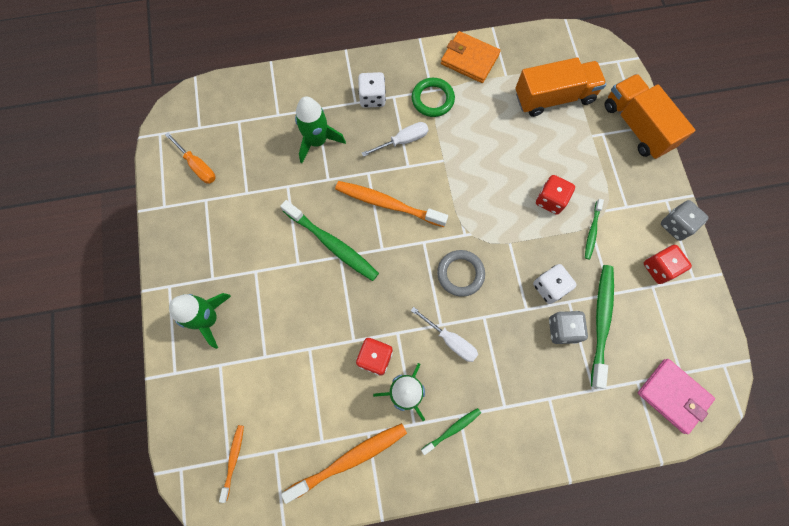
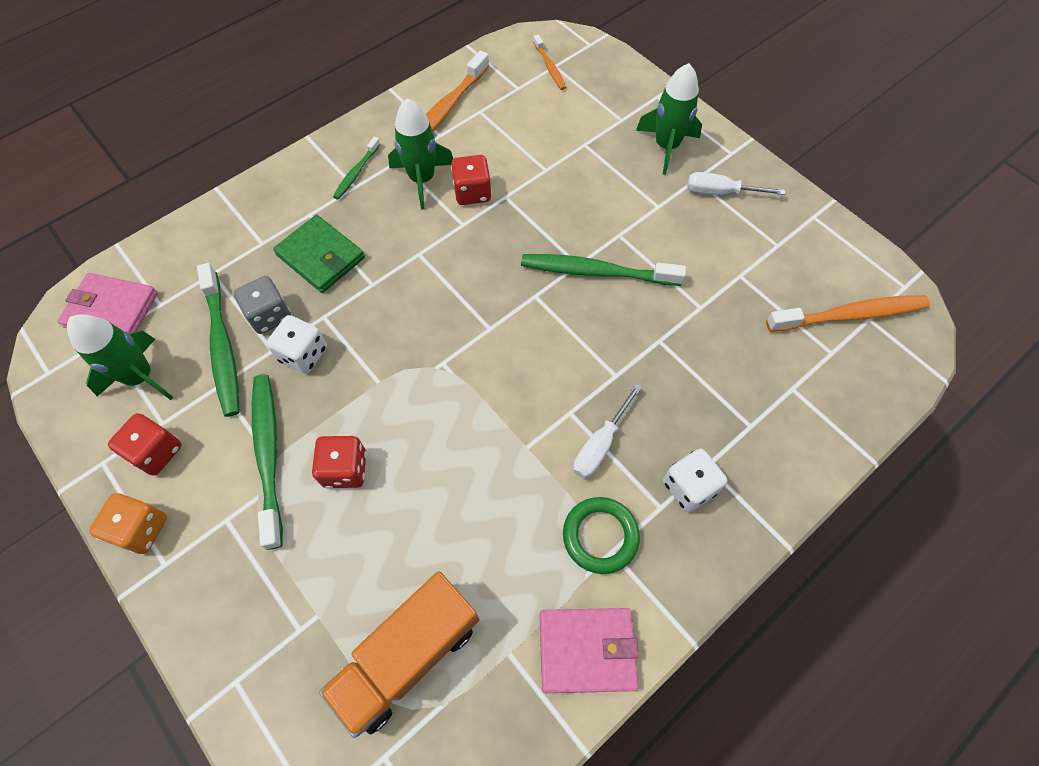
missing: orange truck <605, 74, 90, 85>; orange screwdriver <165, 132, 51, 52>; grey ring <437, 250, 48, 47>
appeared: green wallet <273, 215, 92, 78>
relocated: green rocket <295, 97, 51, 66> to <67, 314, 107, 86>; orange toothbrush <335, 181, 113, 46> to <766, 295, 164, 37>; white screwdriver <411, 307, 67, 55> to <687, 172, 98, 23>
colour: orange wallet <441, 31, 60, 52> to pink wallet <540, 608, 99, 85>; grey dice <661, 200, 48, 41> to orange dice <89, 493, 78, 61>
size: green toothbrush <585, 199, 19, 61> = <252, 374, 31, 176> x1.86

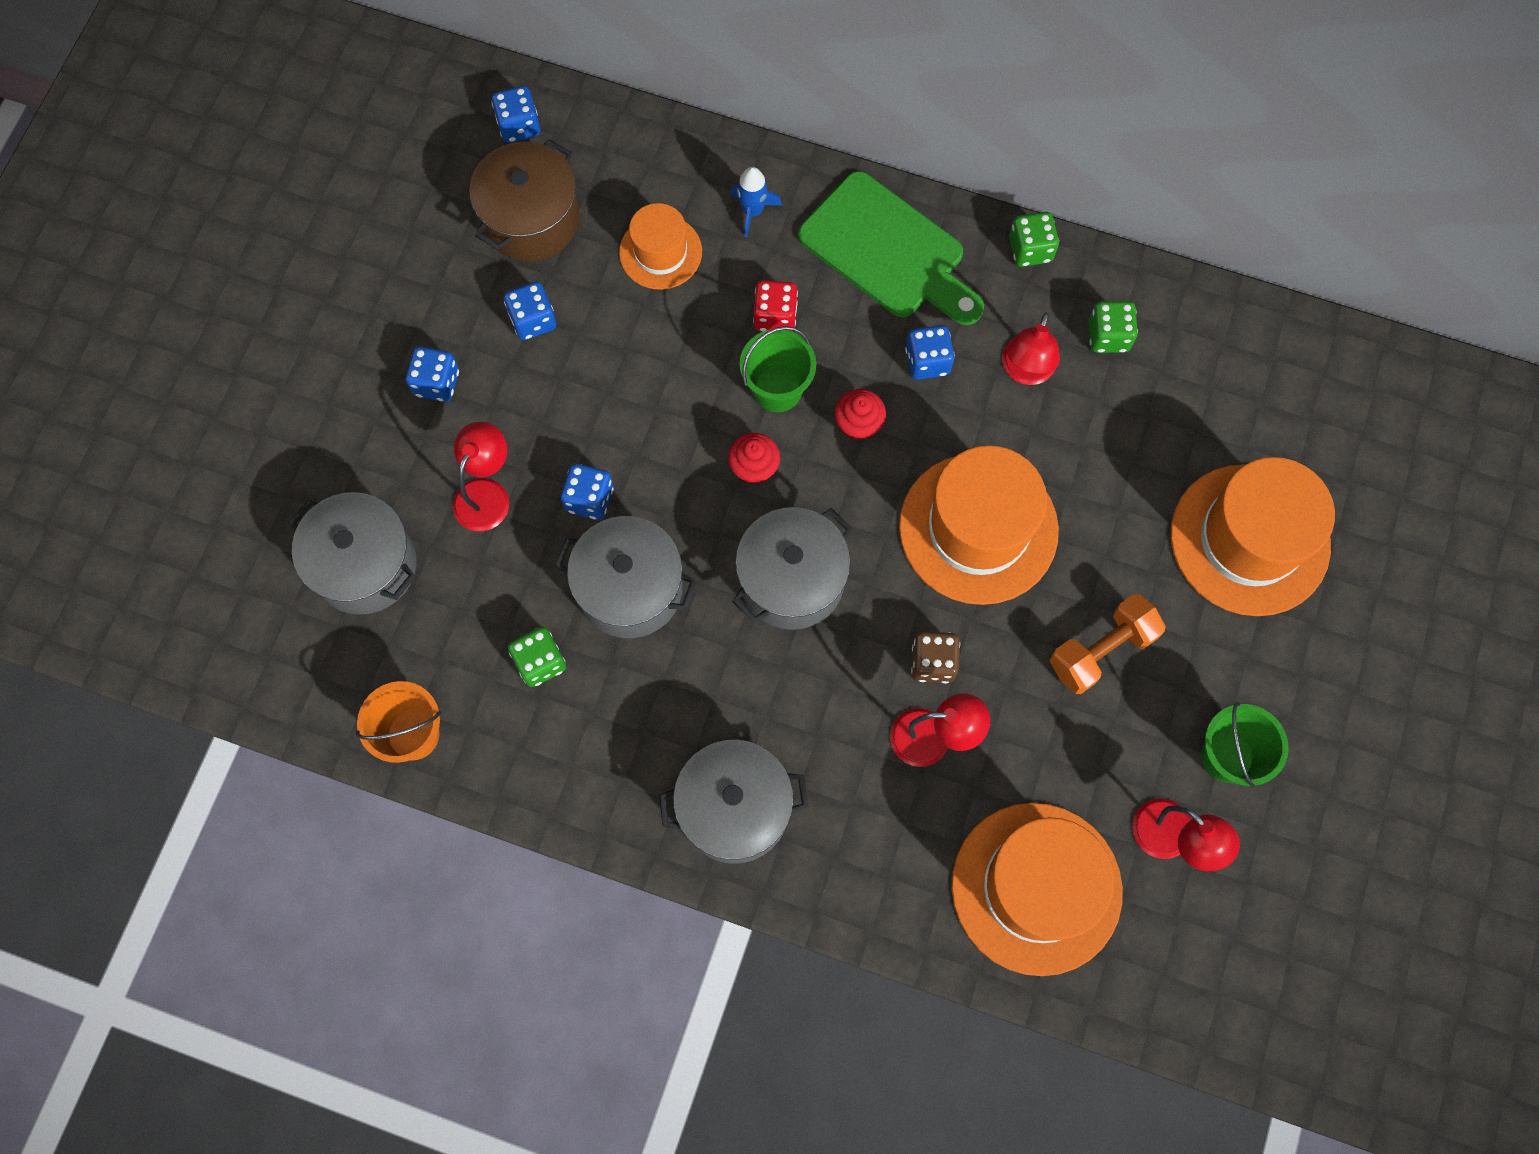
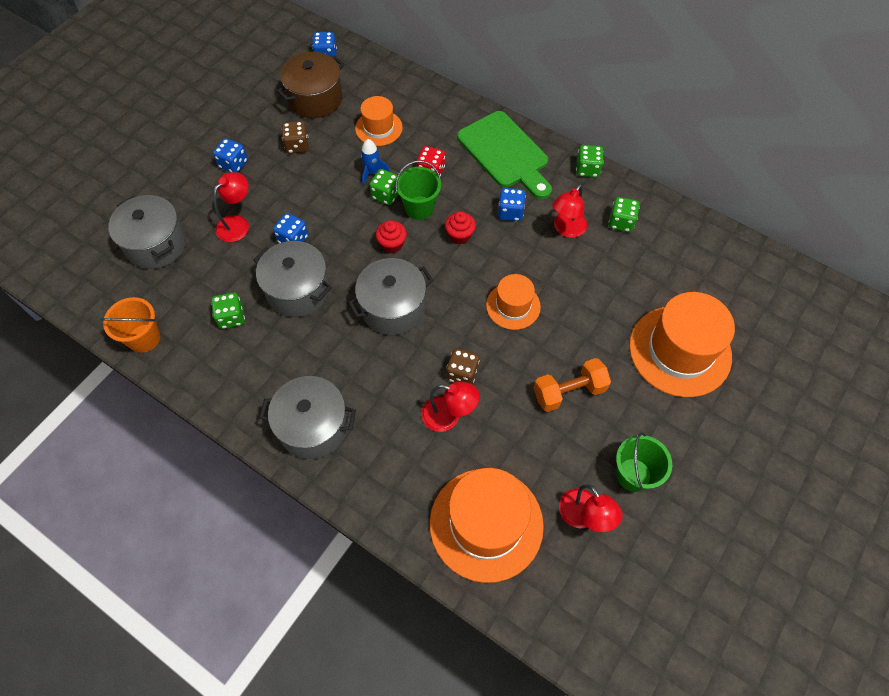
appeared: green dice <369, 169, 29, 36>
relocated: blue rocket <731, 167, 51, 70> to <361, 139, 29, 46>
colour: blue dice <504, 281, 52, 59> to brown dice <281, 121, 28, 33>
size: orange hat <899, 446, 160, 159> = <486, 274, 55, 56> x0.55

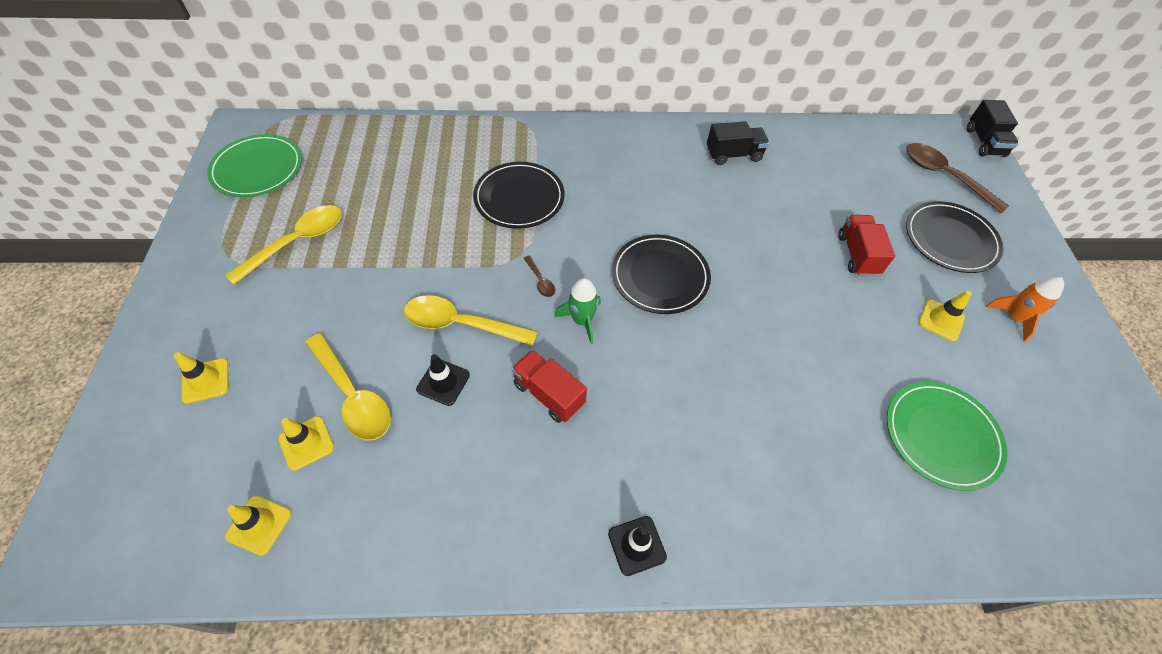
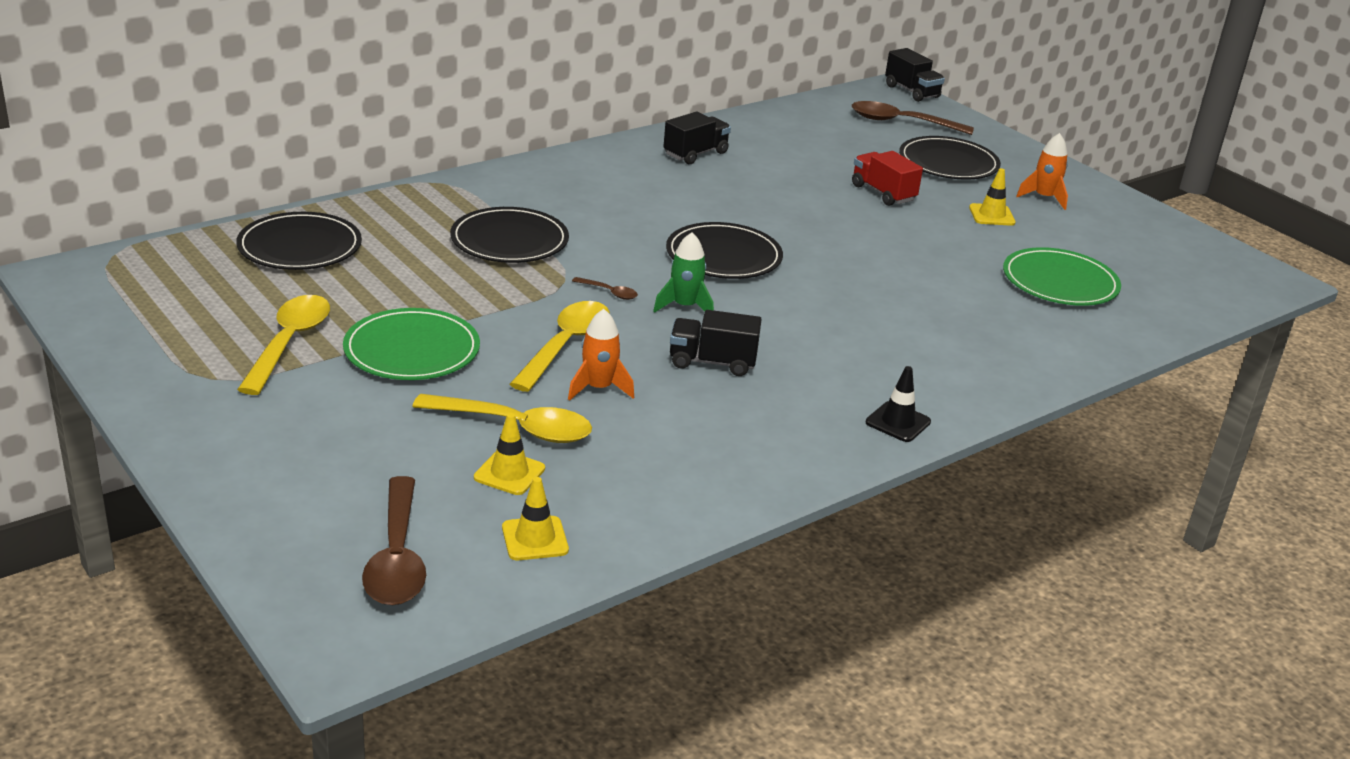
missing: yellow traffic cone <174, 352, 55, 52>
appeared: black plate <236, 212, 126, 58>; brown spoon <362, 476, 64, 129>
relocated: green plate <207, 134, 95, 64> to <343, 308, 137, 72>
exchanged: black traffic cone <416, 354, 54, 52> to orange rocket <568, 309, 66, 92>
colour: red truck <511, 350, 76, 73> to black truck <670, 310, 92, 66>
spun: yellow spoon <404, 295, 134, 51> = <510, 301, 100, 91> 135 degrees clockwise

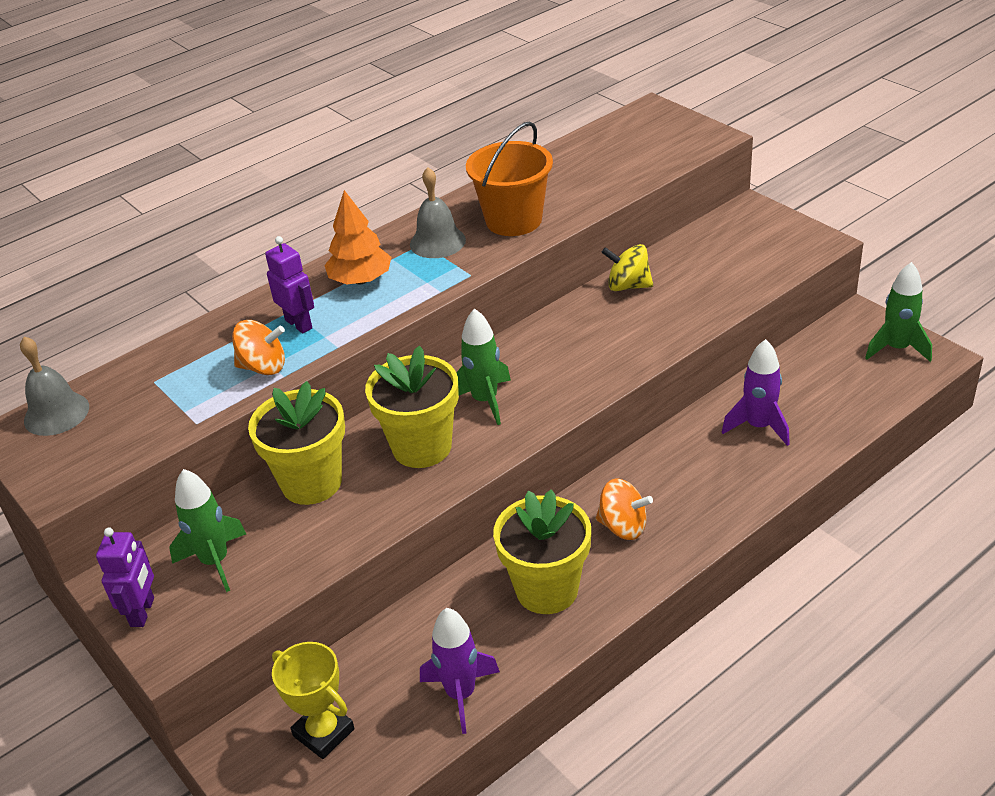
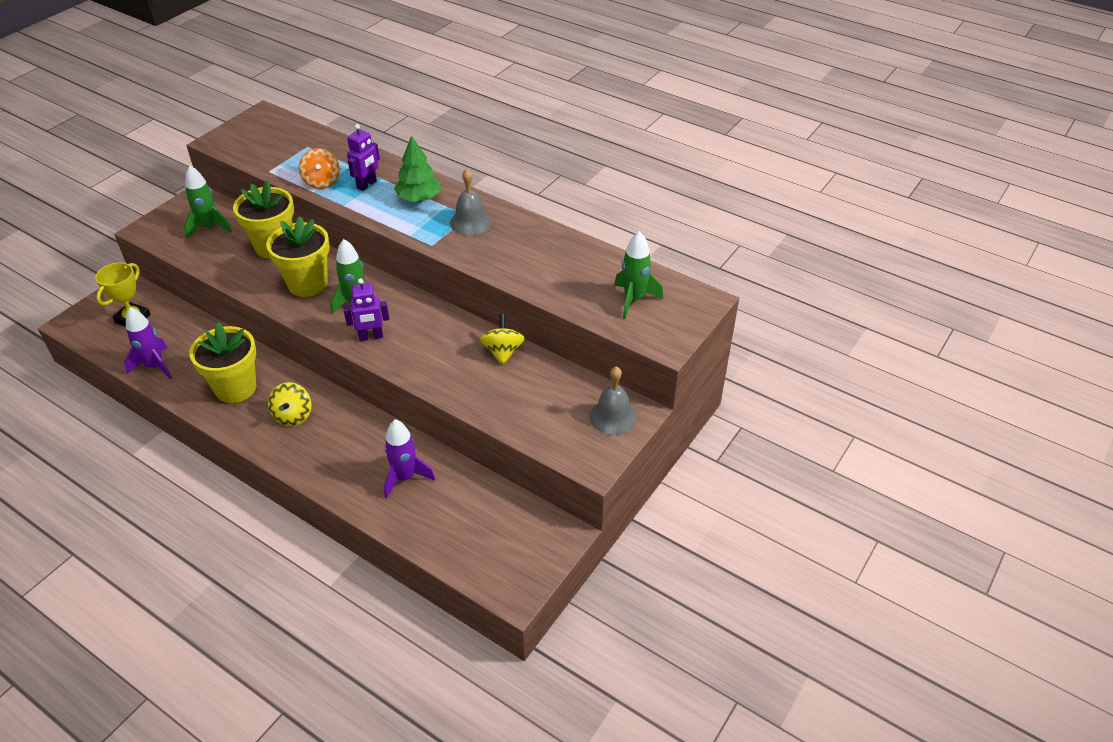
missing: orange bucket <466, 122, 87, 114>
relocated: green rocket <865, 262, 67, 100> to <614, 231, 49, 88>; grey bell <20, 336, 69, 100> to <590, 366, 47, 69>; purple robot <96, 528, 58, 99> to <344, 278, 45, 63>
colour: orange tree <324, 190, 67, 94> to green tree <394, 135, 47, 67>; orange spinning top <596, 479, 57, 61> to yellow spinning top <268, 382, 44, 44>

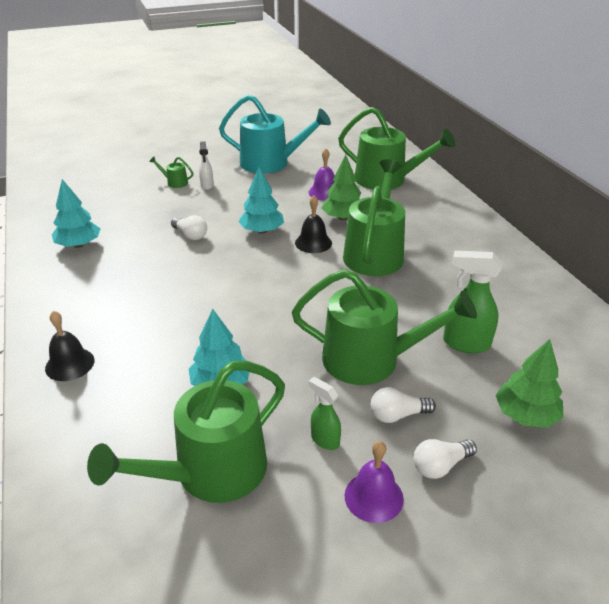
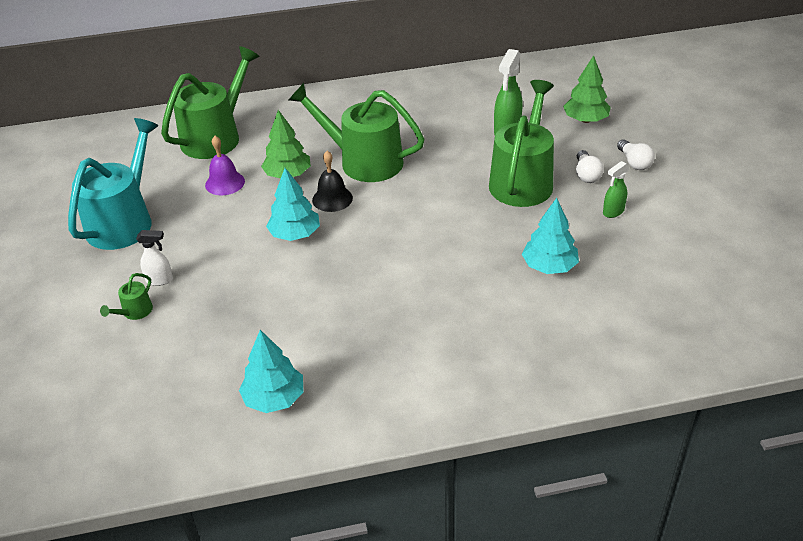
missing: white light bulb <171, 215, 36, 25>; black bell <45, 311, 49, 70>; green watering can <87, 361, 198, 142>; purple bell <345, 441, 59, 82>

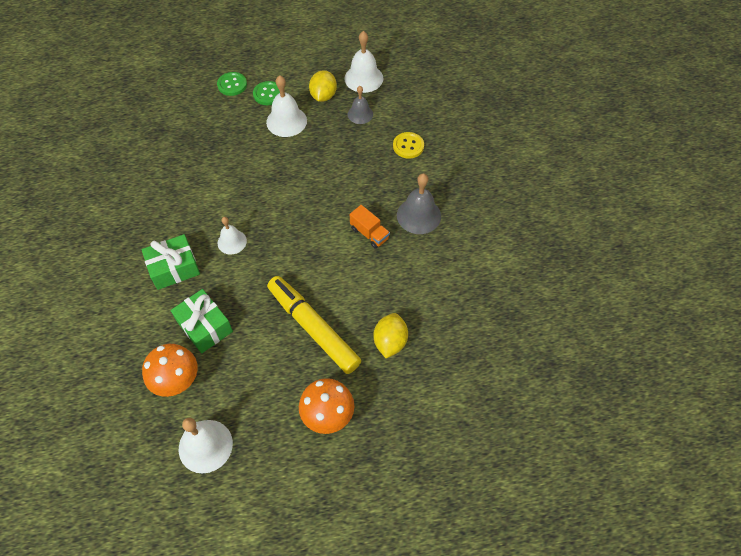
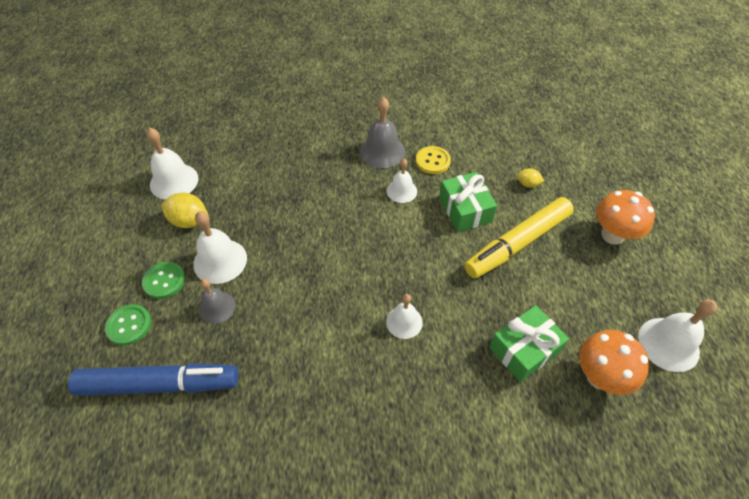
appeared: blue marker <68, 363, 170, 33>
relocated: grey bell <348, 86, 25, 38> to <199, 279, 36, 45>; yellow button <393, 132, 31, 27> to <416, 146, 35, 28>; green gift <142, 234, 58, 56> to <439, 172, 58, 60>
exchanged: orange truck <350, 205, 40, 44> to white bell <386, 159, 31, 44>
size: yellow lemon <374, 313, 34, 45> = <517, 168, 27, 19> x0.57

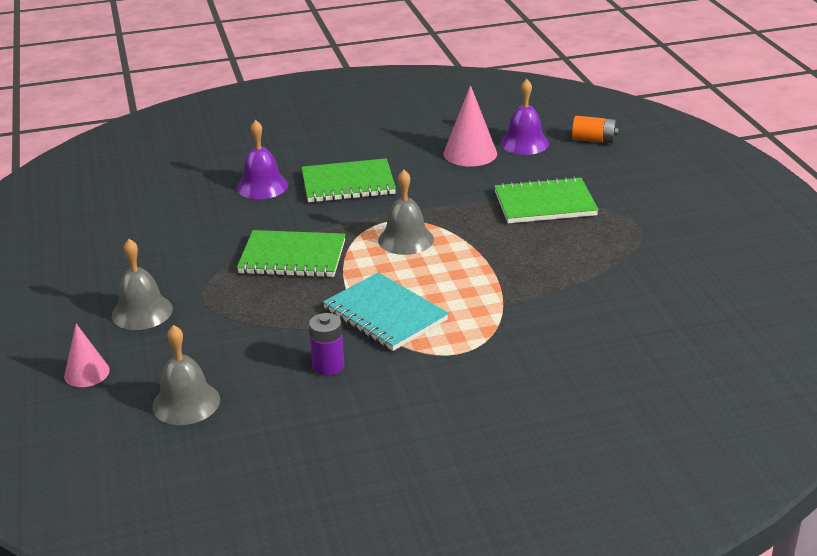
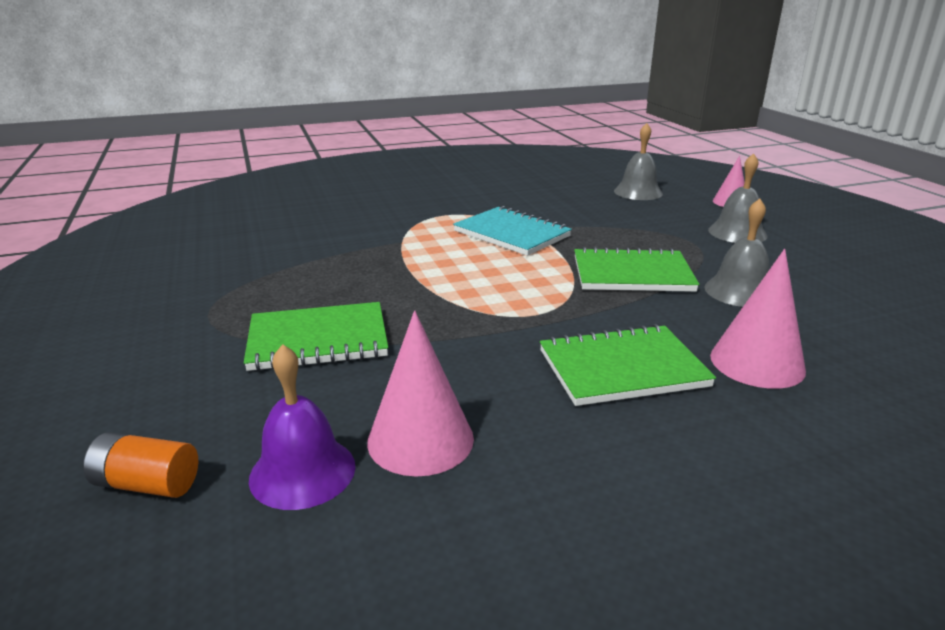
missing: purple battery <309, 313, 35, 62>
relocated: grey bell <378, 170, 56, 85> to <704, 199, 65, 108>
exchanged: purple bell <237, 120, 51, 79> to pink cone <710, 249, 96, 140>

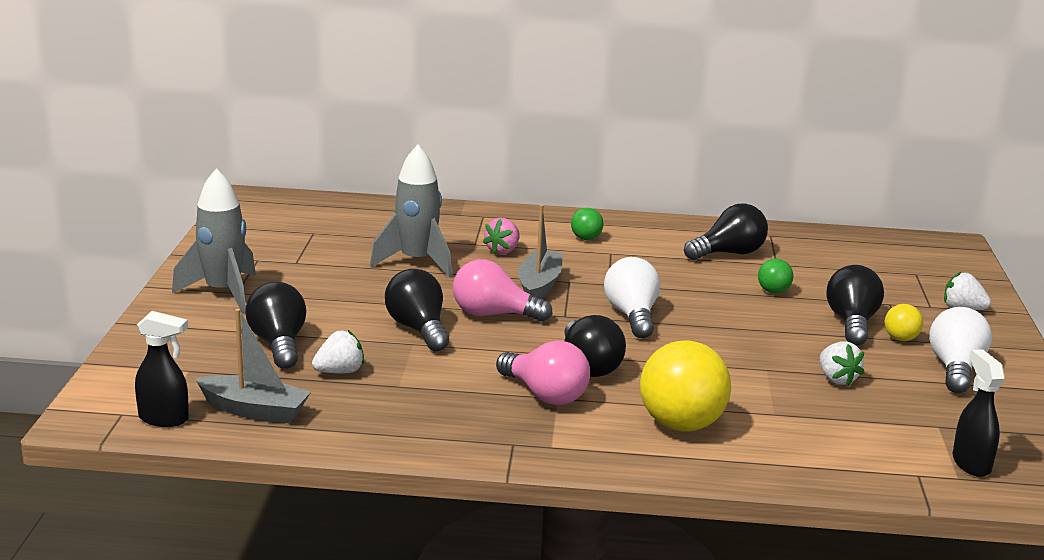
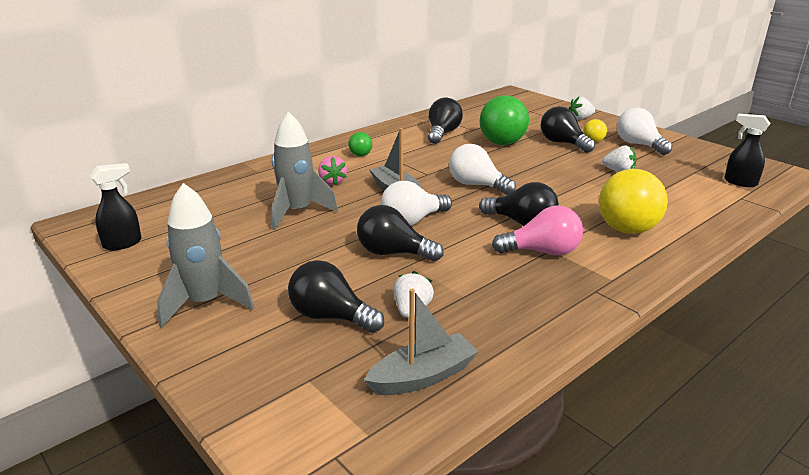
relocated: black spray bottle <135, 311, 54, 116> to <90, 163, 52, 87>
colour: pink light bulb <453, 259, 99, 63> to white light bulb <381, 181, 71, 45>
size: green ball <758, 258, 35, 36> = <480, 95, 49, 50> x2.11

